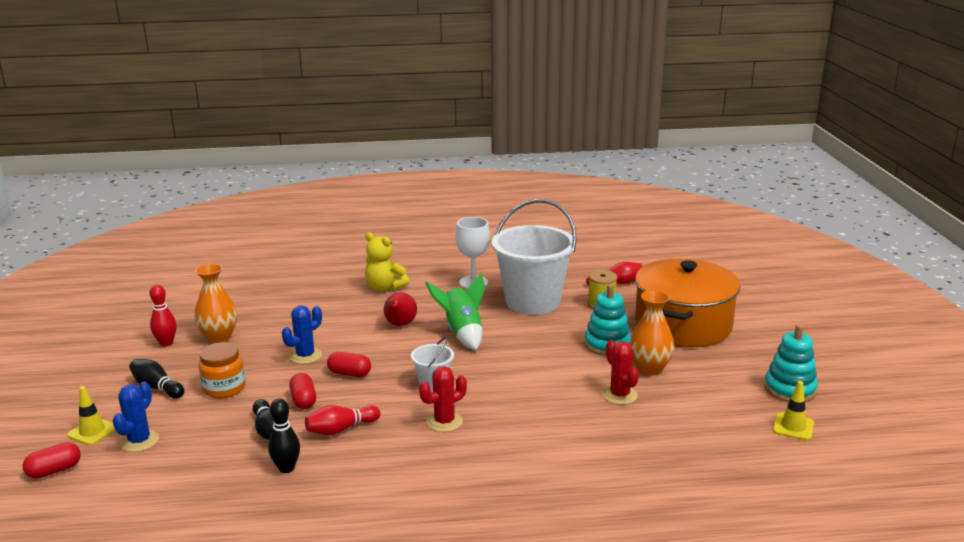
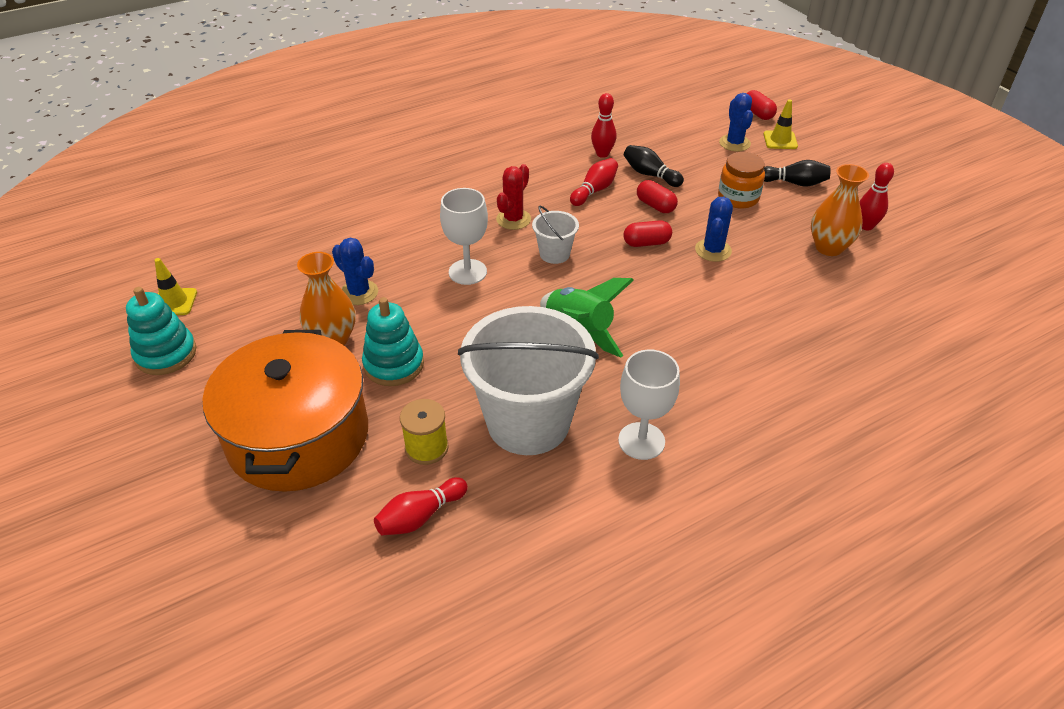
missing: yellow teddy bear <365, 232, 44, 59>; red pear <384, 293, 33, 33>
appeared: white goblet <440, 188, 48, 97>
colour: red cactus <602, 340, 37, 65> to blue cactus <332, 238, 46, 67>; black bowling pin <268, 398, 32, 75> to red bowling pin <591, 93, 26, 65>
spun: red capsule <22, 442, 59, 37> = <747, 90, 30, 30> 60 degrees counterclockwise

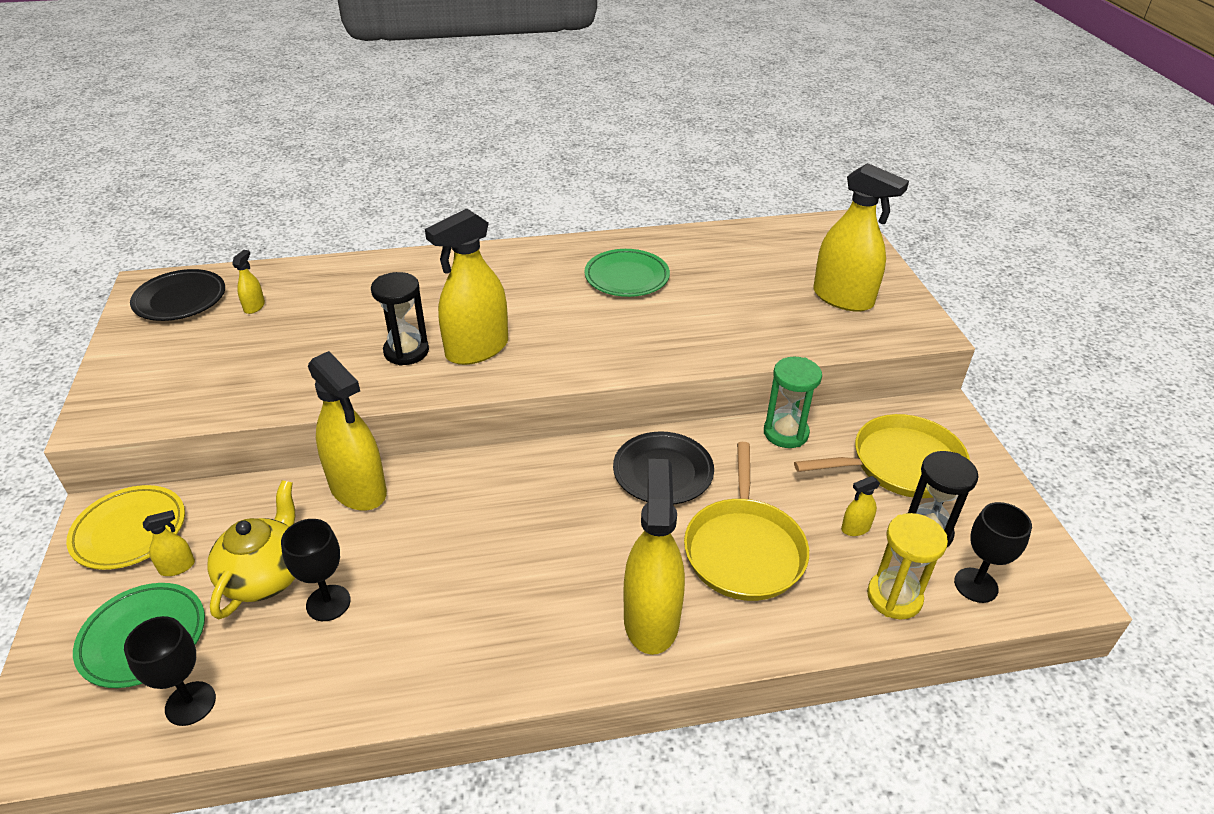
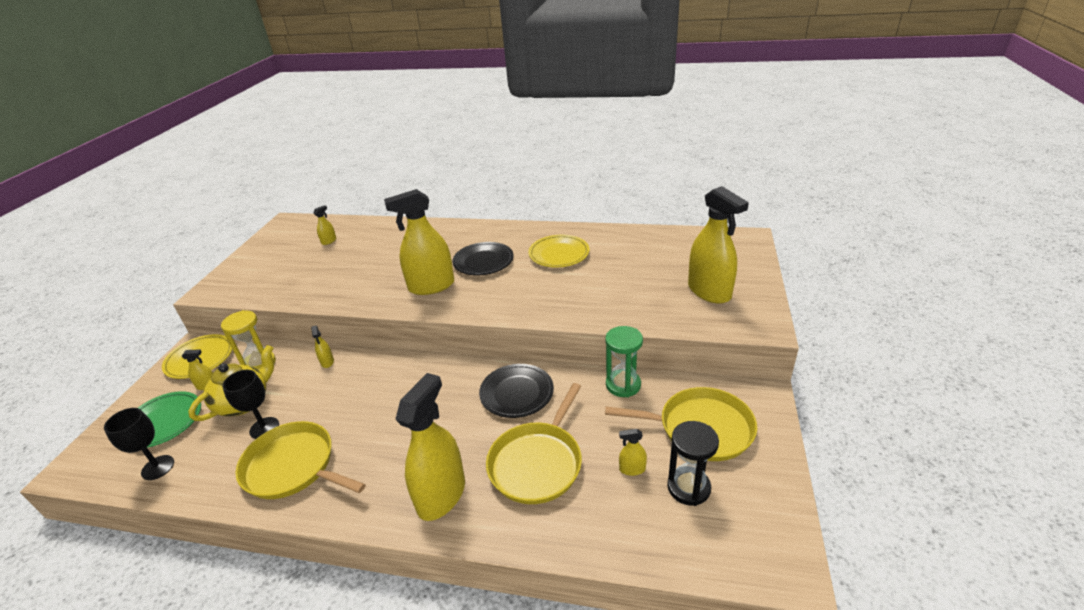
missing: black hourglass <371, 272, 58, 94>; black goblet <954, 502, 78, 101>
appeared: yellow pan <236, 421, 130, 78>
relocated: black plate <130, 269, 95, 52> to <452, 242, 62, 33>; yellow hourglass <867, 513, 81, 106> to <221, 310, 55, 60>
colour: green plate <584, 249, 86, 48> to yellow plate <528, 235, 62, 32>
size: yellow spray bottle <308, 351, 79, 160> = <311, 325, 23, 43> x0.42

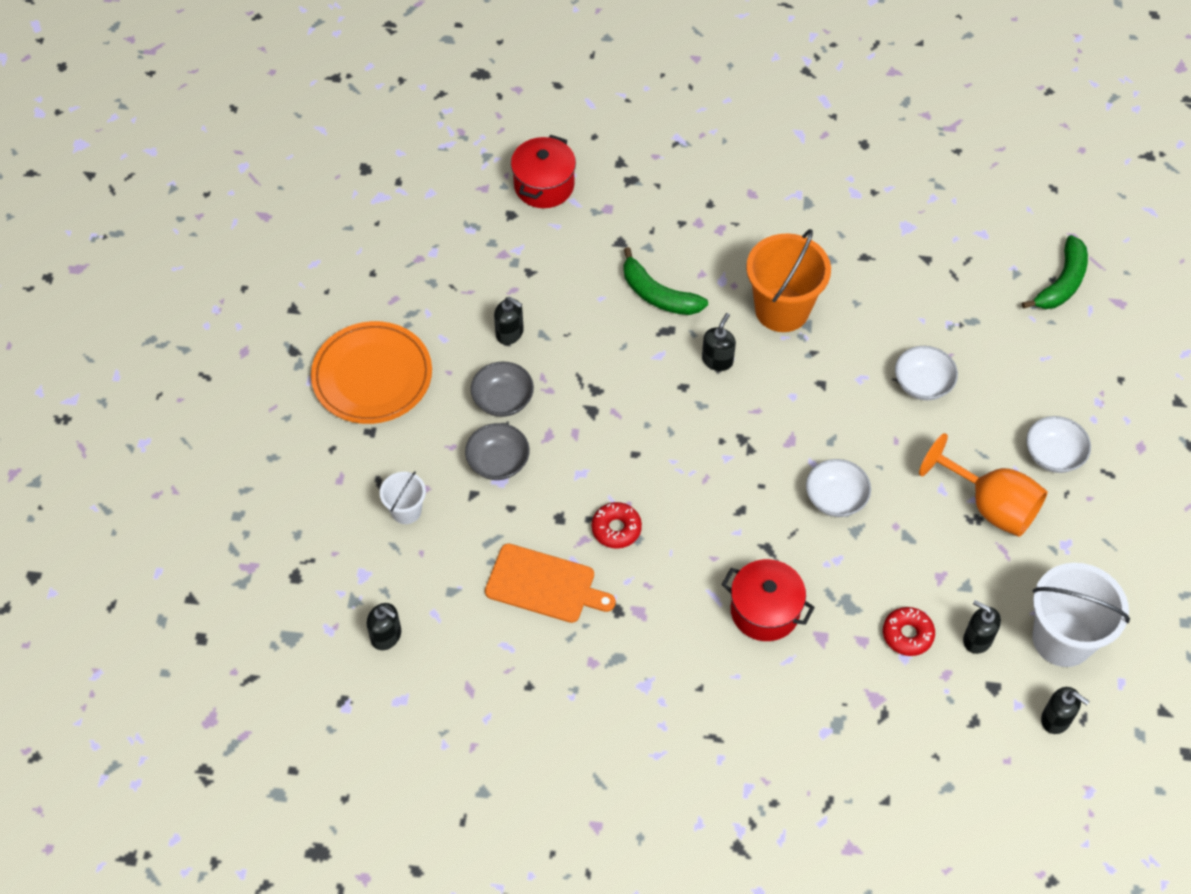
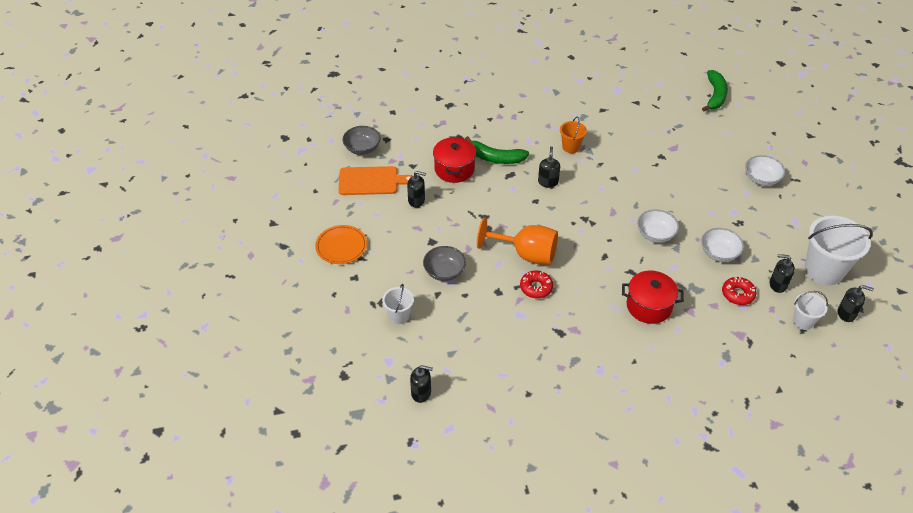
appeared: white bucket <793, 291, 35, 39>
relocated: red pot <511, 135, 65, 73> to <433, 136, 43, 47>; white bowl <895, 346, 63, 54> to <701, 228, 43, 34>; grey bowl <471, 361, 63, 56> to <343, 126, 38, 29>; orange goblet <919, 433, 129, 104> to <477, 217, 81, 48>; orange cutting board <485, 544, 131, 79> to <338, 166, 74, 29>
size: orange bucket <746, 229, 85, 103> = <560, 117, 27, 36> x0.52; orange plate <311, 321, 121, 103> = <315, 225, 52, 39> x0.64

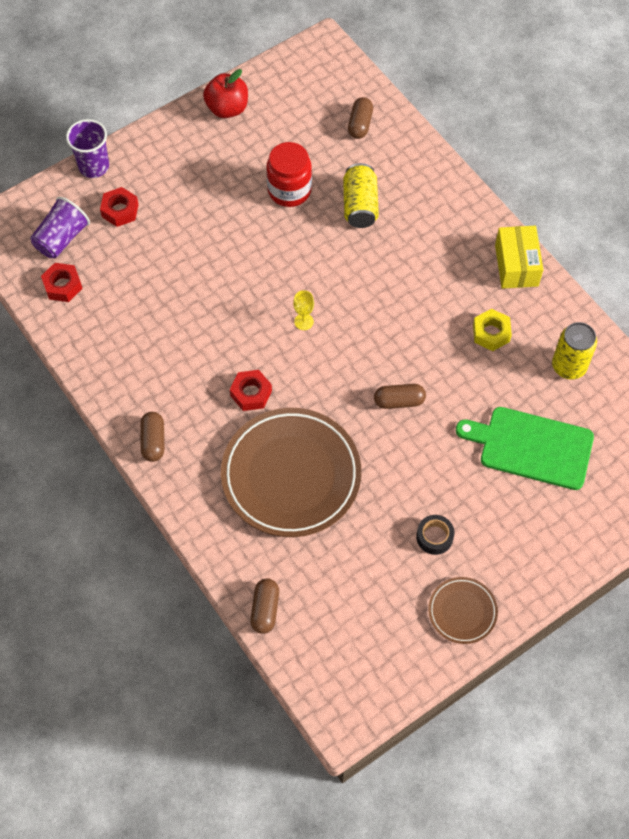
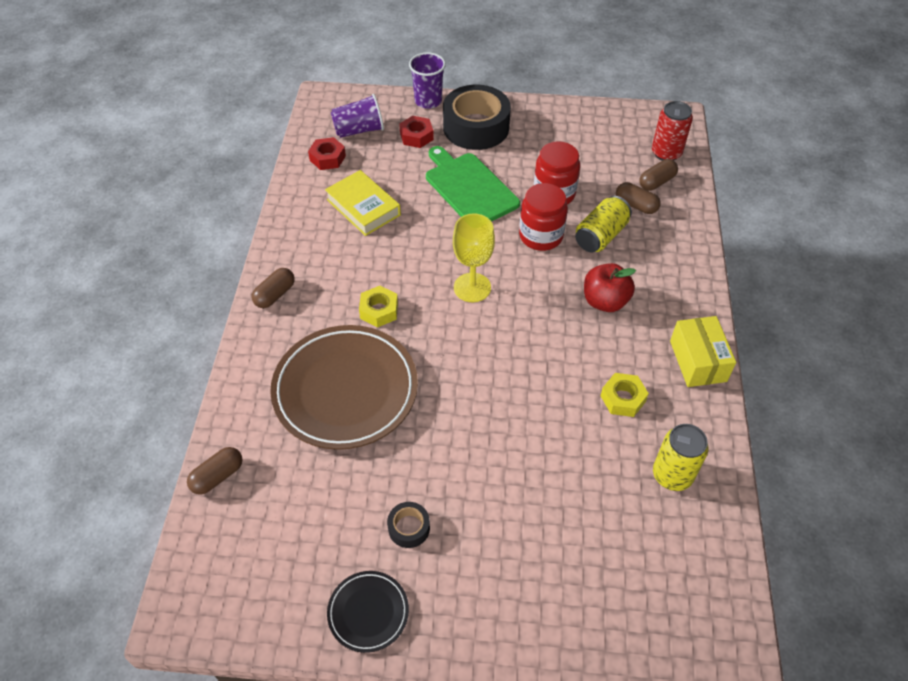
appeared: black tape <443, 85, 68, 65>; red can <652, 101, 41, 59>; yellow book <325, 170, 76, 66>; red jar <519, 183, 49, 68>
relocated: red apple <203, 69, 45, 49> to <584, 263, 52, 49>; brown capsule <374, 384, 52, 25> to <616, 182, 45, 32>; green cutting board <456, 407, 138, 83> to <426, 146, 94, 76>
colour: red nut <230, 370, 42, 41> to yellow nut <359, 286, 39, 42>; brown plate <428, 577, 70, 67> to black plate <327, 571, 82, 82>
spun: yellow box <495, 226, 49, 63> = <670, 316, 66, 71> 45 degrees counterclockwise
size: yellow goblet <293, 290, 21, 40> = <453, 213, 42, 89> x1.92

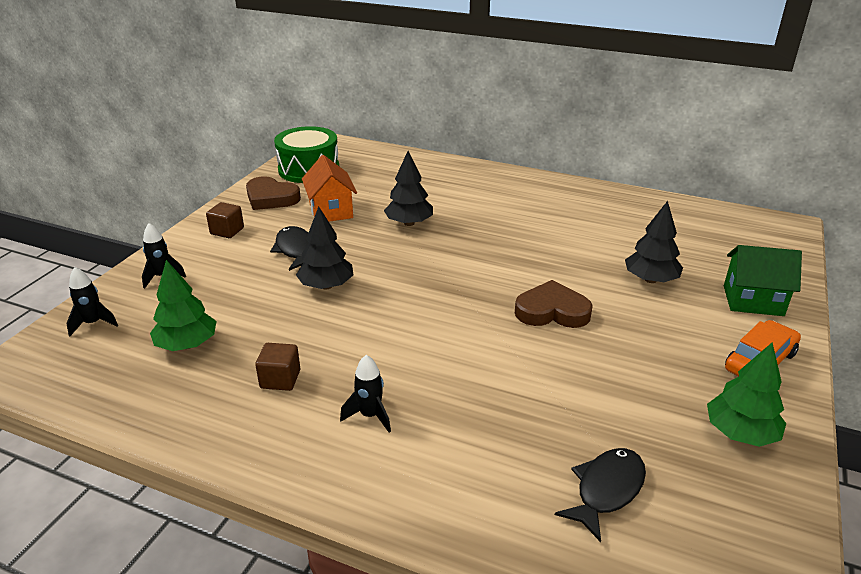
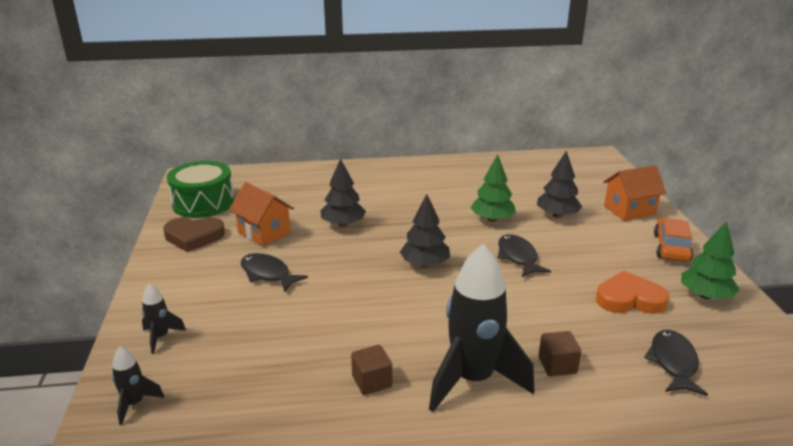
appeared: orange heart <596, 271, 73, 43>
relocated: brown cube <206, 202, 38, 36> to <539, 331, 42, 45>; black tree <296, 207, 58, 83> to <400, 194, 50, 73>; green tree <150, 260, 67, 91> to <470, 154, 46, 68>
exchanged: brown heart <515, 280, 78, 48> to black fish <498, 234, 53, 43>
colour: green house <724, 245, 78, 71> to orange house <603, 165, 63, 56>
size: black rocket <340, 355, 51, 77> = <429, 244, 105, 168> x2.25

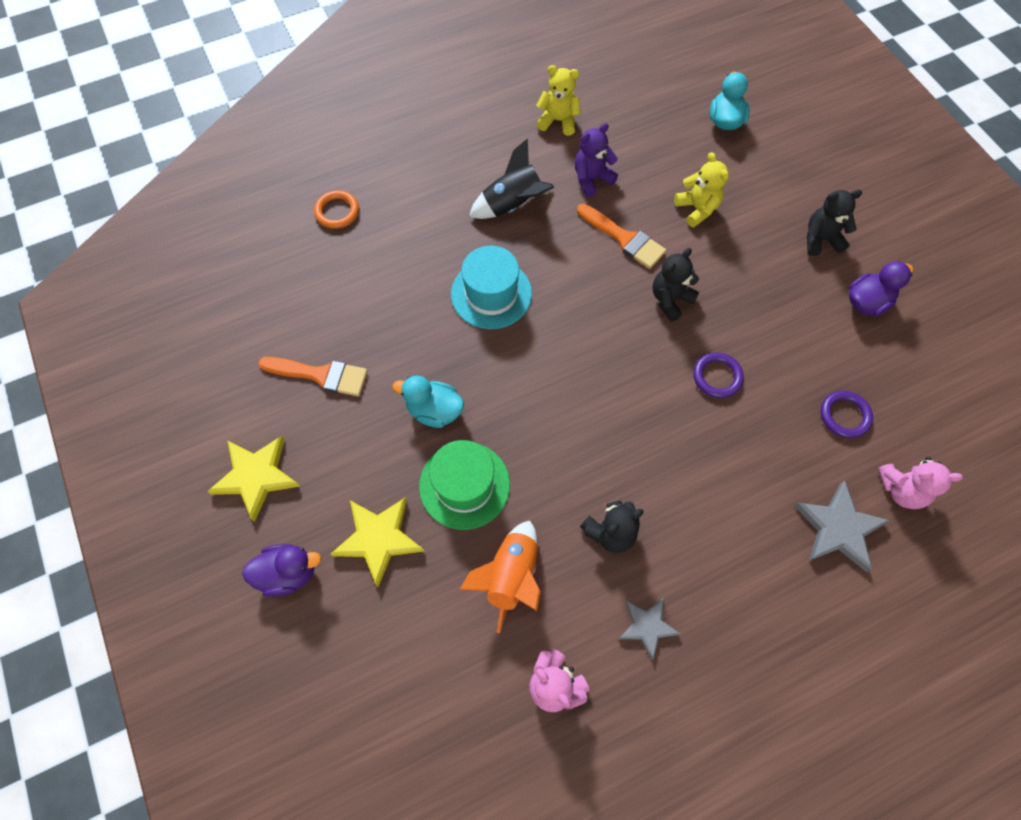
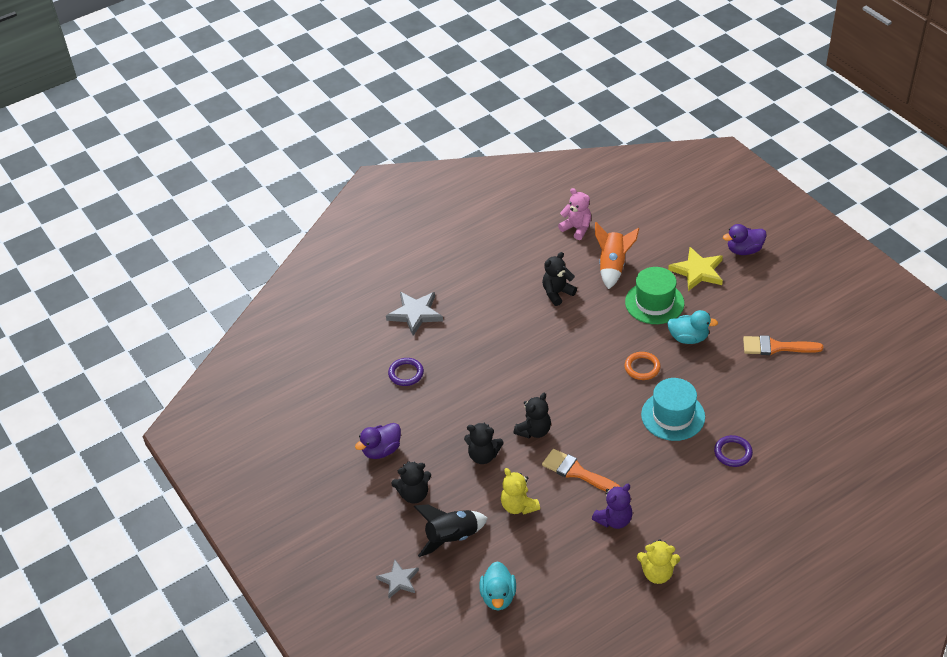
missing: yellow star <207, 436, 93, 86>; pink teddy bear <878, 457, 85, 52>
appeared: black teddy bear <464, 423, 39, 41>
relocated: black rocket <469, 138, 85, 81> to <414, 504, 74, 53>; orange ring <314, 190, 45, 39> to <625, 352, 36, 28>; purple ring <693, 352, 51, 46> to <714, 435, 39, 32>; grey star <619, 598, 61, 62> to <376, 560, 43, 38>

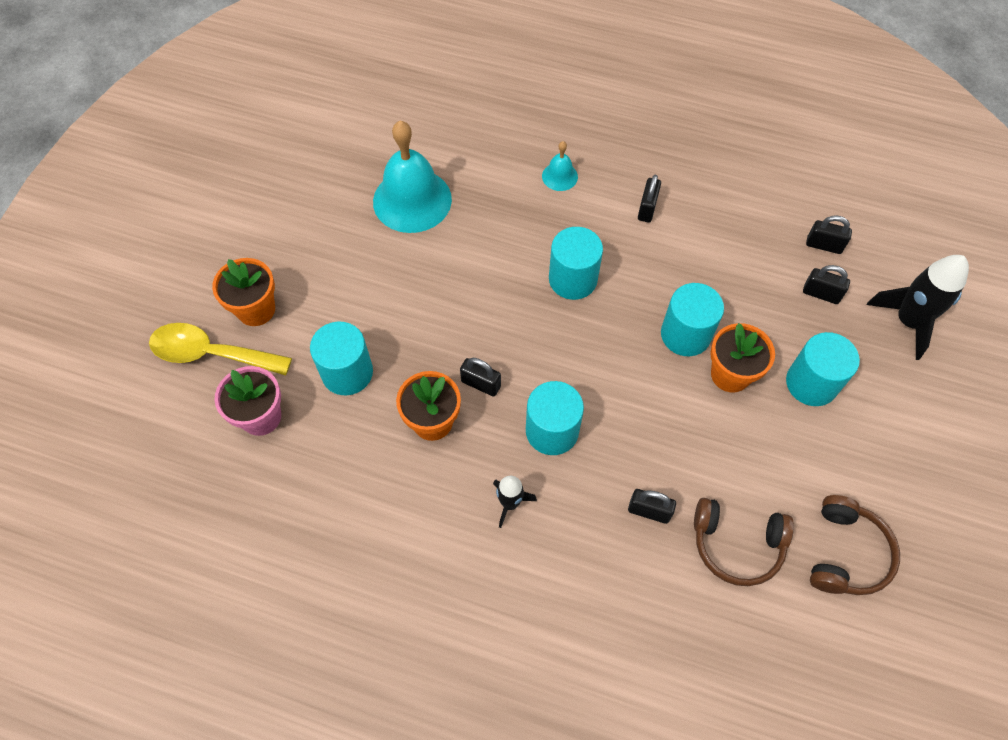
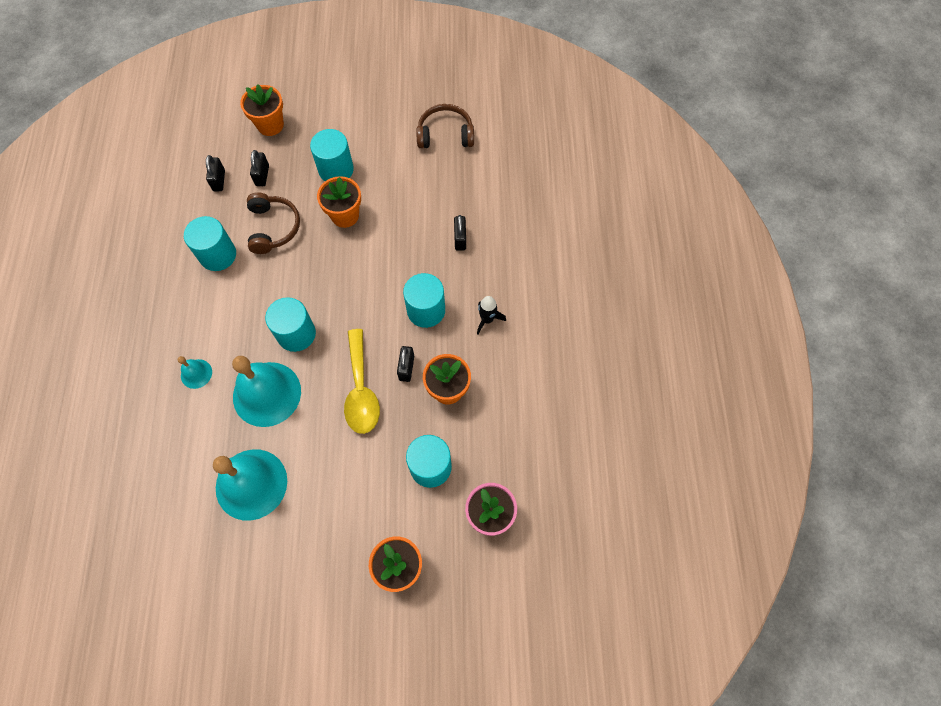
missing: black padlock <638, 175, 23, 48>
appeared: turquoise bell <232, 356, 69, 71>
relocated: turquoise cylinder <661, 283, 63, 73> to <184, 216, 52, 55>; yellow spoon <149, 323, 143, 53> to <344, 329, 36, 105>; brown headphones <694, 498, 100, 88> to <247, 192, 53, 62>
exchanged: black rocket <867, 255, 102, 105> to orange flower pot <240, 84, 44, 52>

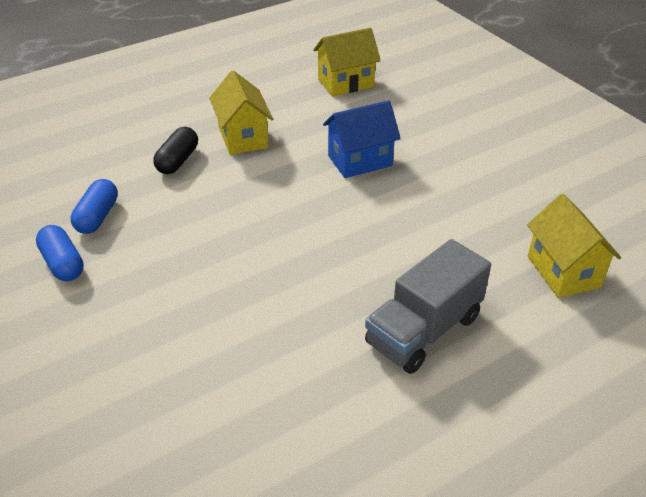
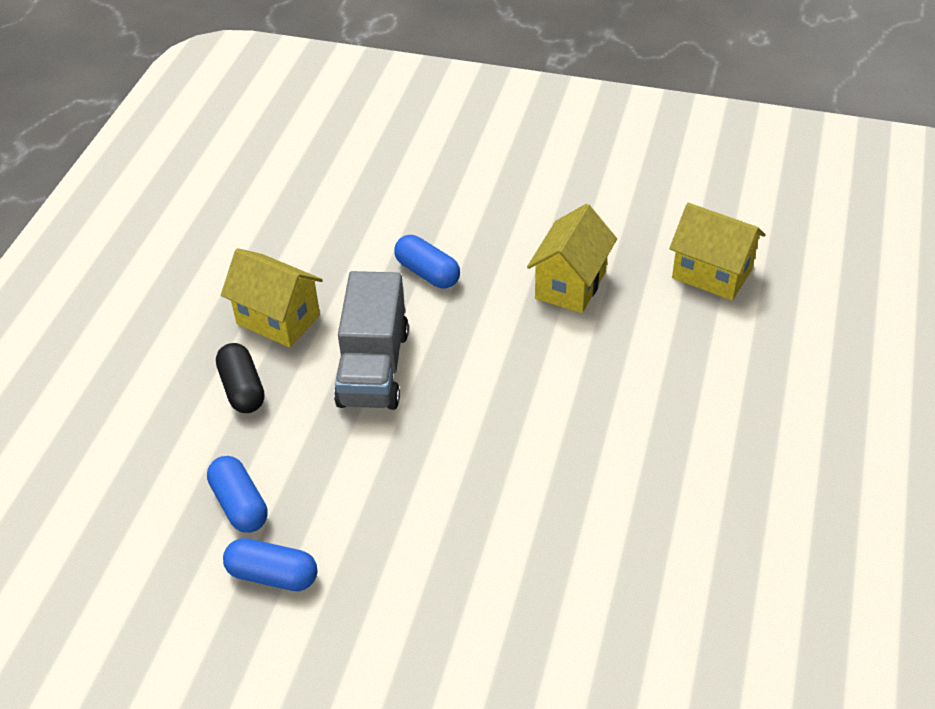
relocated: yellow house <313, 28, 68, 68> to <527, 204, 90, 109>; grey truck <365, 239, 126, 135> to <334, 271, 75, 139>
exchanged: blue house <323, 100, 78, 78> to blue capsule <394, 235, 66, 53>

